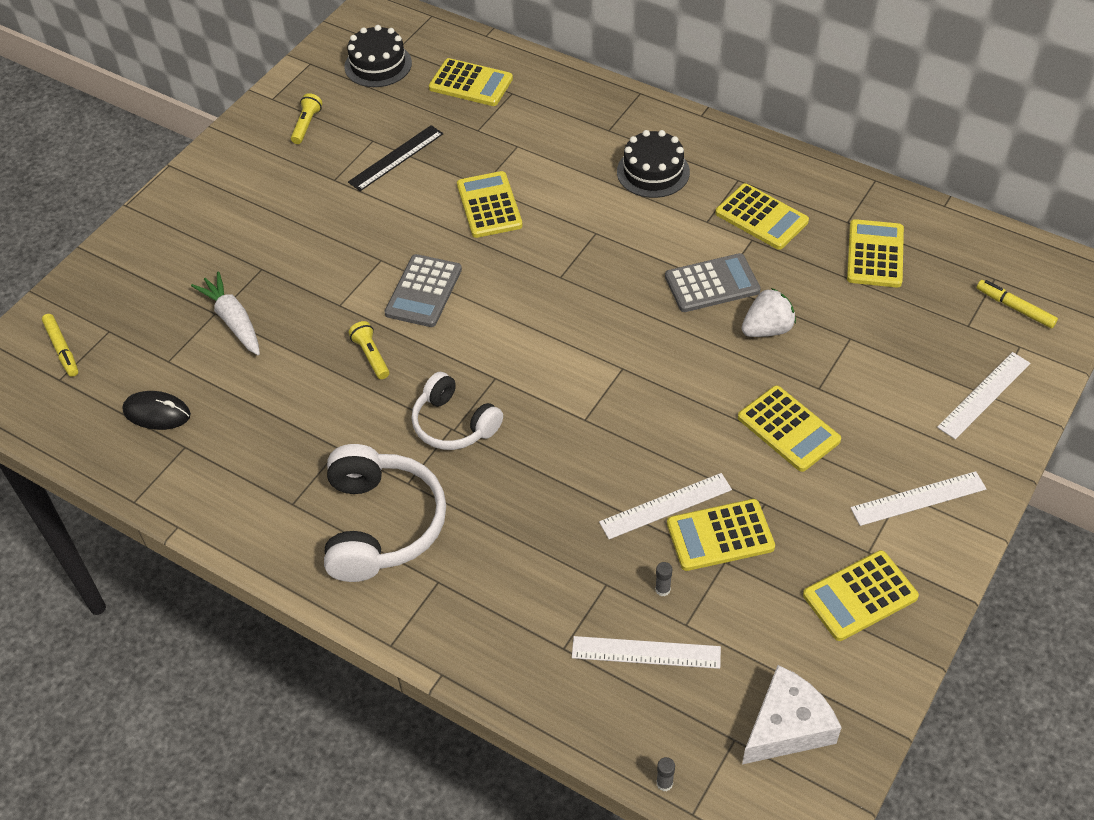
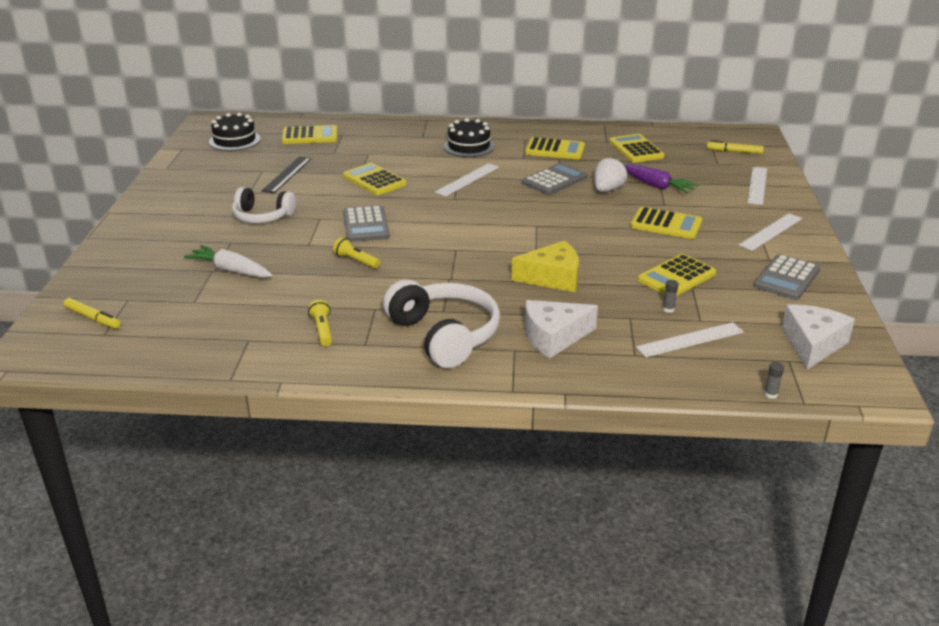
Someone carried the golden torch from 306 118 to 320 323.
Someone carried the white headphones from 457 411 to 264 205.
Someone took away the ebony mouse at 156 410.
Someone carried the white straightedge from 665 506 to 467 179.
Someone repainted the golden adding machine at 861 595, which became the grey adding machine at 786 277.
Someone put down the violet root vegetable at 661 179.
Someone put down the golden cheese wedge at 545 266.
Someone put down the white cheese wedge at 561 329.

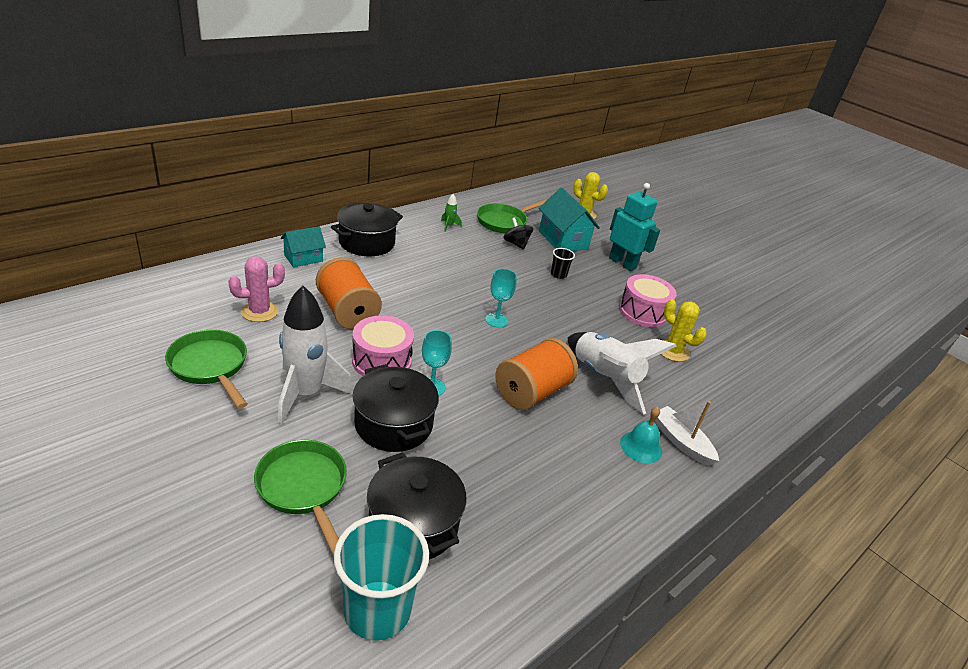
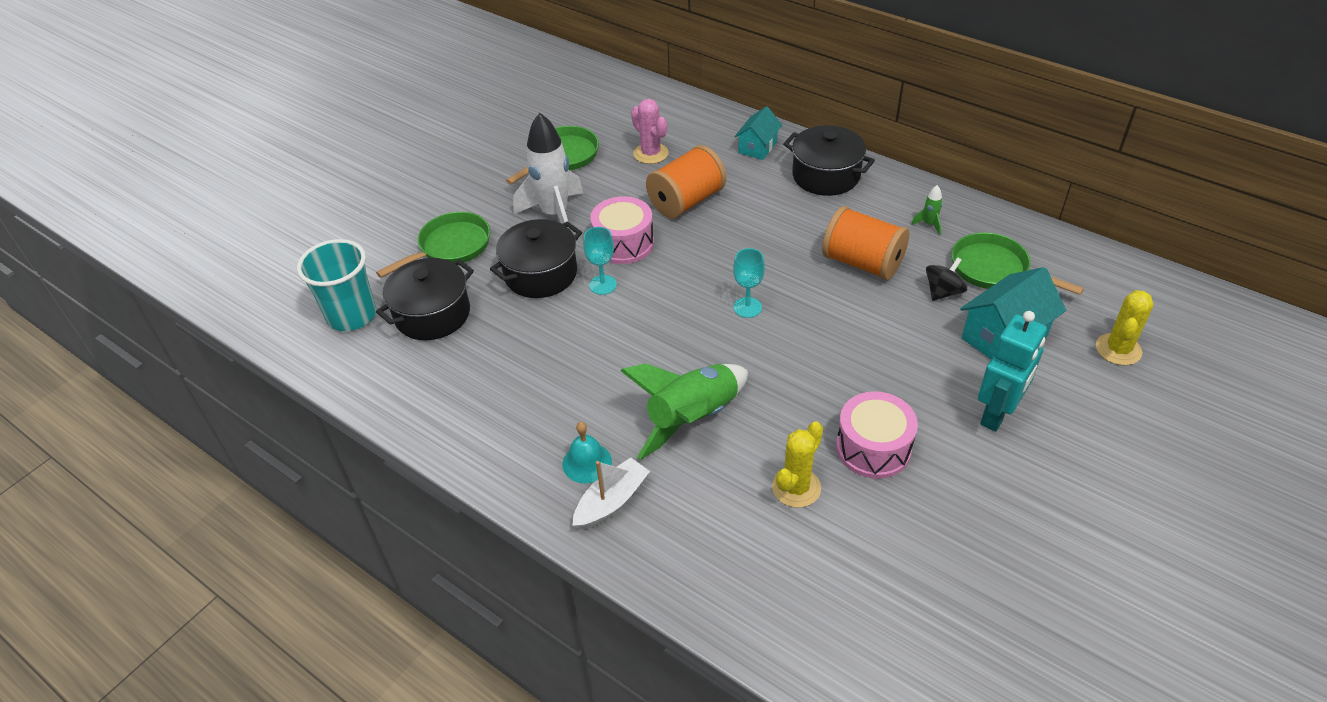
Someone rotated the turquoise cottage at 303 246 by 75 degrees clockwise.
Someone took away the ebony tumbler at 563 263.
Someone repainted the white rocket at 622 373, which became the leaf-green rocket at 684 411.
Someone carried the orange-coloured reel of thread from 536 374 to 865 243.

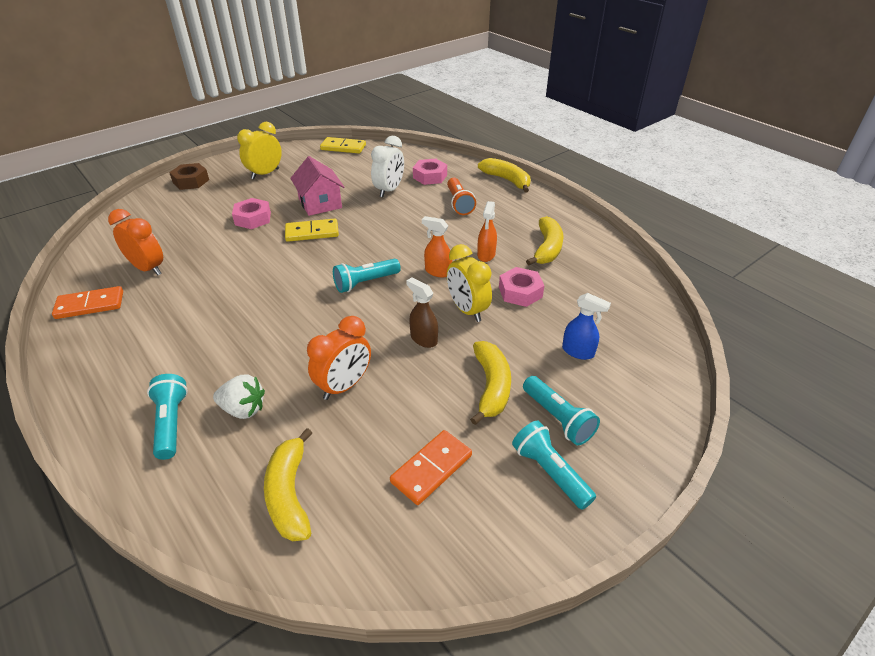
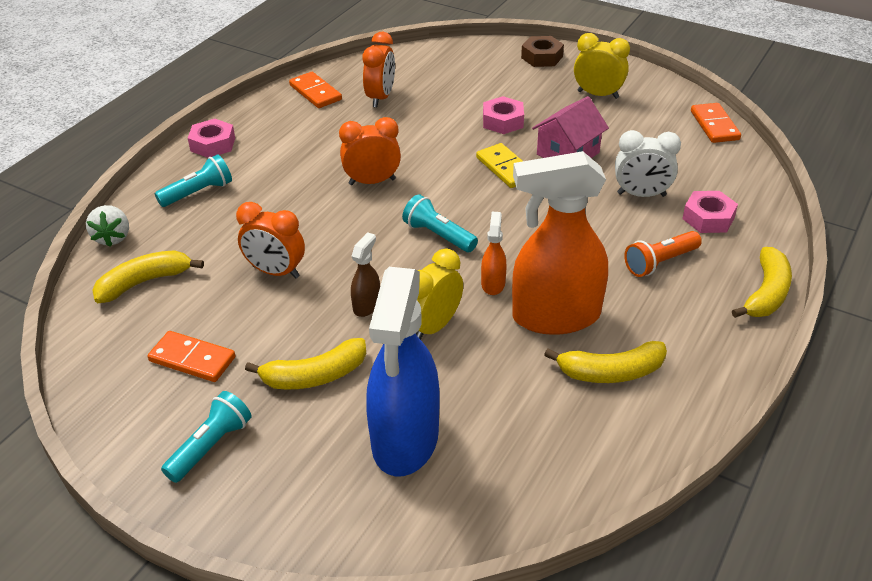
Someone repainted the golden domino at 343 145, which became the orange-coloured domino at 716 123.
Someone scaled the orange-coloured sprayer at 487 231 by 2.34.
Someone carried the rose-pink hexagon nut from 521 287 to 211 138.
Someone scaled the royal blue sprayer at 586 326 by 2.34.
Someone carried the white toy strawberry from 239 397 to 107 226.
Someone took away the turquoise torch at 561 410.
Someone put down the orange-coloured alarm clock at 370 151.

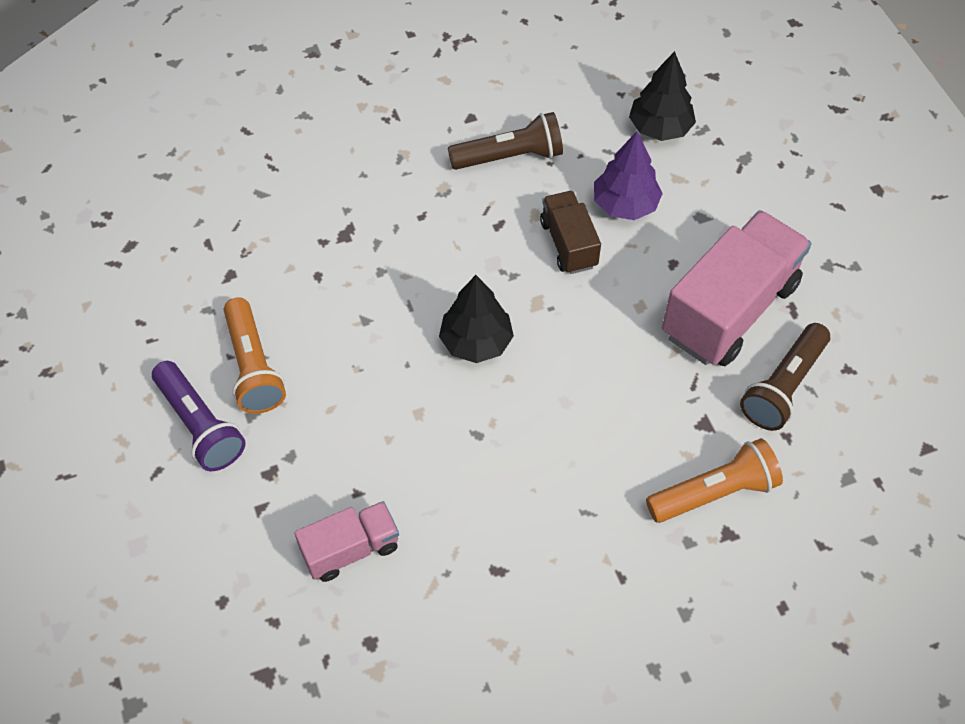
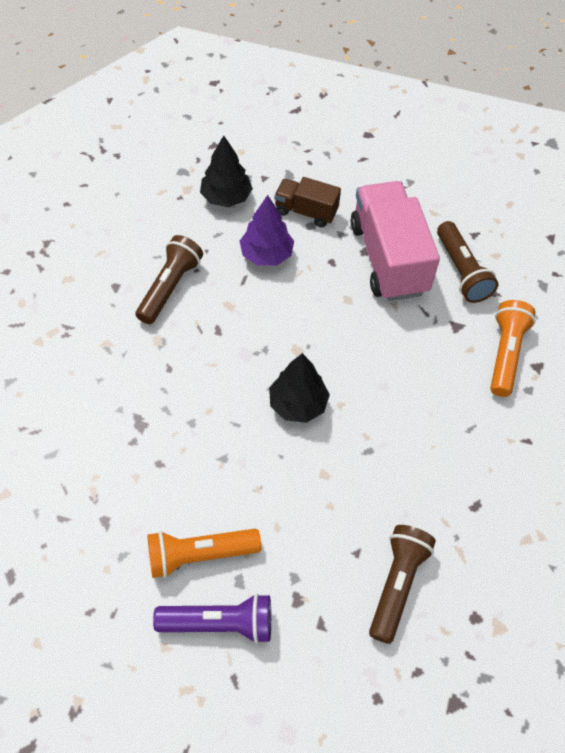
Someone carried the russet truck from 570 232 to 307 202.
Someone rotated the orange-coloured torch at 255 355 by 150 degrees clockwise.
Someone swapped the rose-pink truck at 346 541 for the russet torch at 402 584.

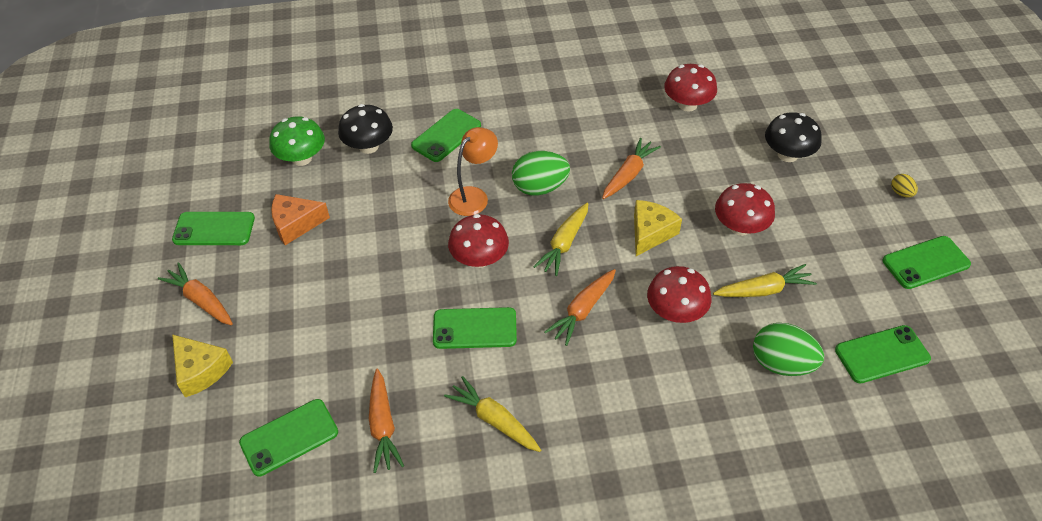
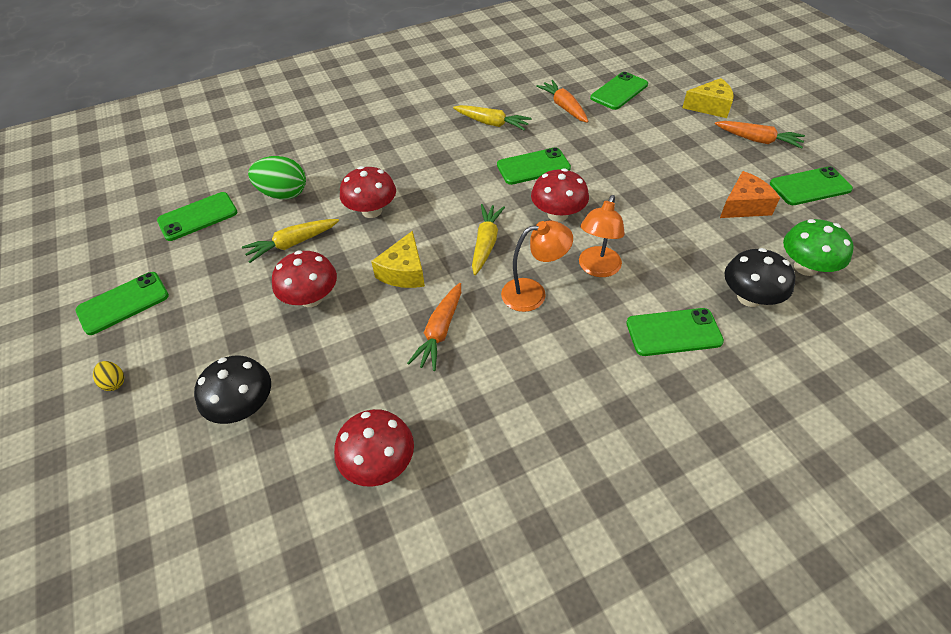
Someone rotated the leaf-green mobile phone at 446 135 by 60 degrees clockwise.
Someone swapped the leaf-green egg shape at 541 173 for the orange-coloured lamp at 537 266.
Someone took away the orange-coloured root vegetable at 580 307.
Someone rotated the golden cheese wedge at 202 365 by 150 degrees clockwise.

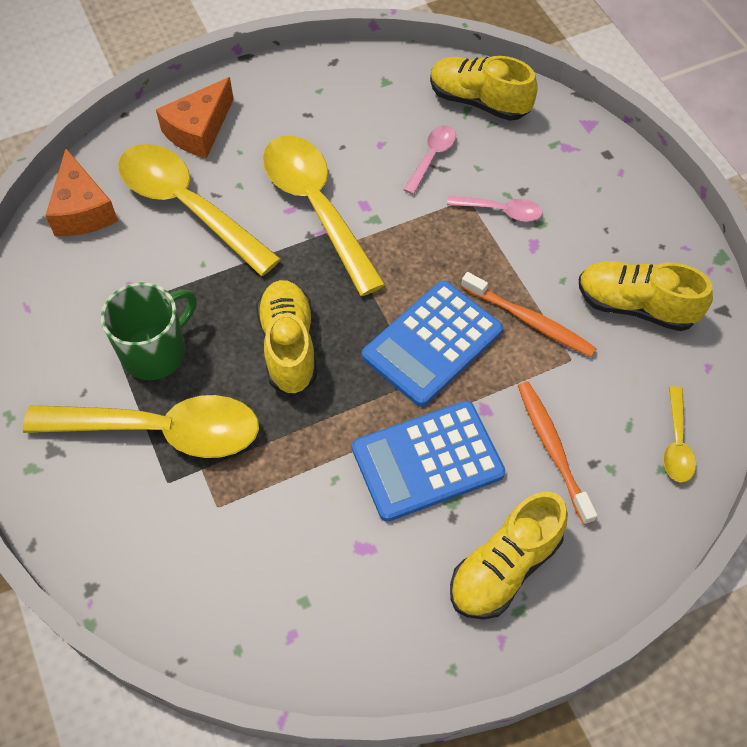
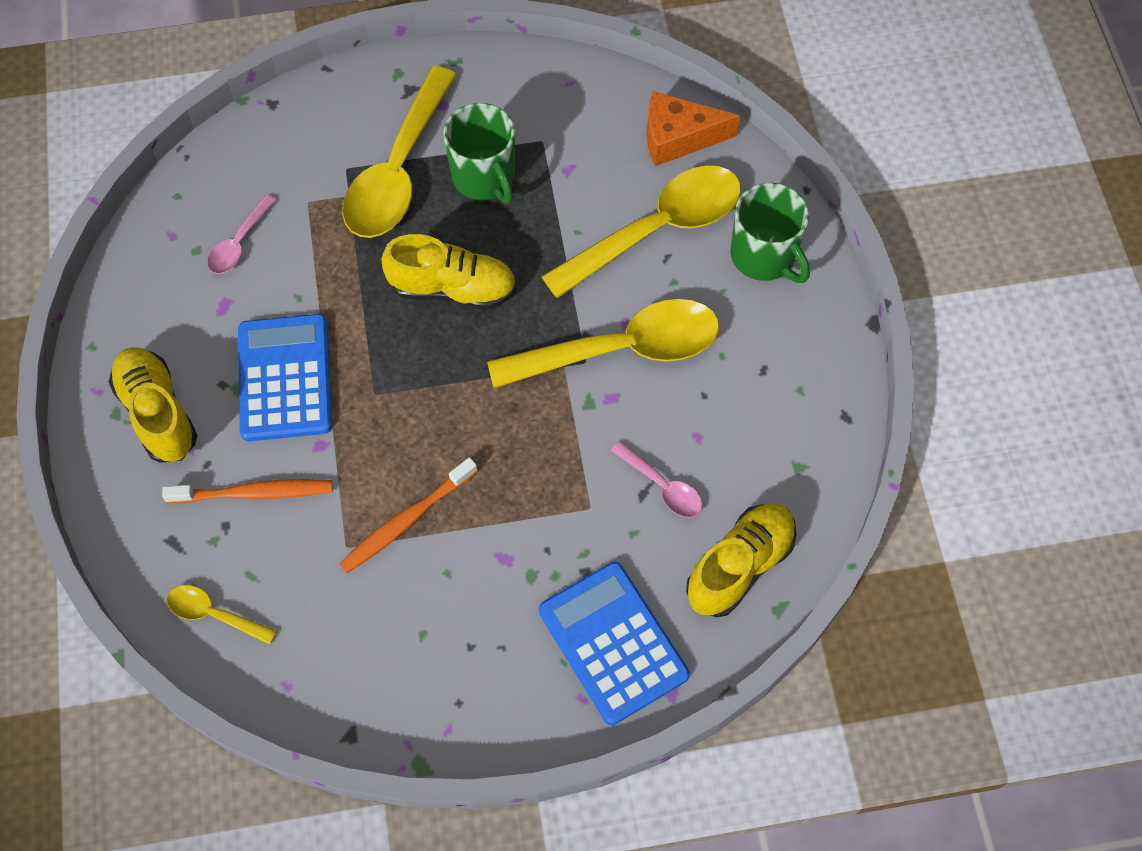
Someone swapped the orange-coloured cheese wedge at 195 117 for the leaf-green coffee mug at 770 233.
Someone carried the rose-pink spoon from 495 208 to 241 234.
Someone took away the golden shoe at 646 296.
Someone carried the royal blue adding machine from 432 344 to 614 643.

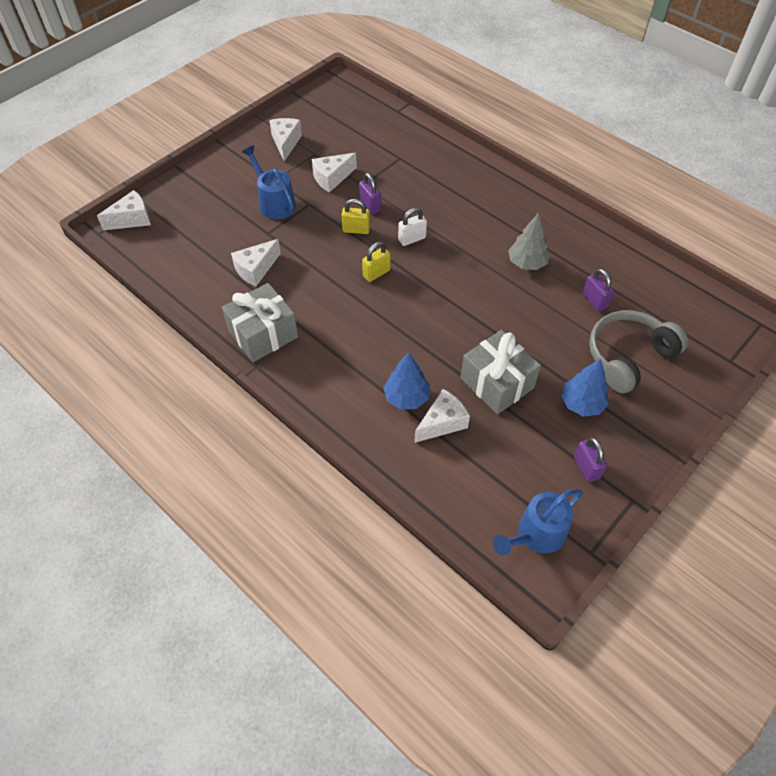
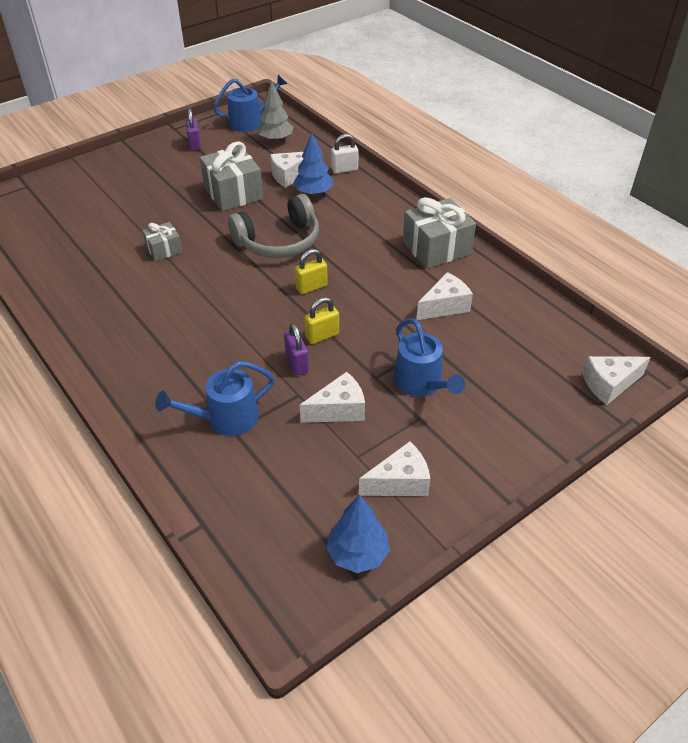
Someone rotated the white cheese wedge at 285 140 by 120 degrees counterclockwise.
Someone rotated the golden padlock at 356 216 by 45 degrees counterclockwise.
Someone carried the white padlock from 412 227 to 345 154.
Someone carried the grey tree from 529 241 to 274 111.
Someone took away the violet padlock at 598 289.
Someone carried the grey headphones from 638 351 to 273 226.
Someone carried the royal blue tree from 585 387 to 358 534.
Someone put down the grey gift at 162 241.
Someone put down the royal blue sprinkling can at 215 398.

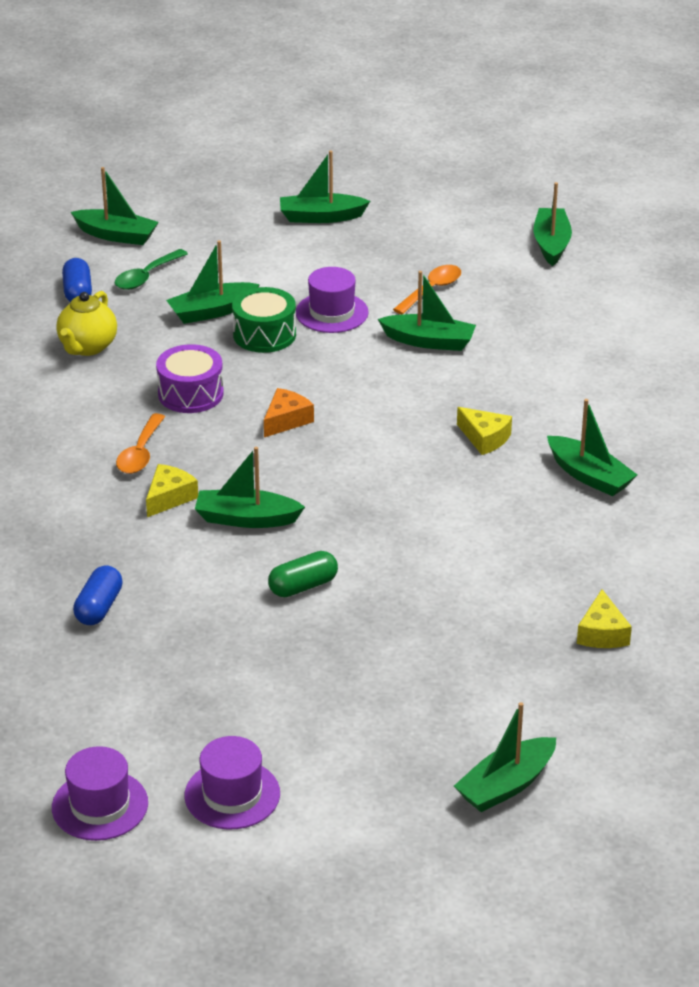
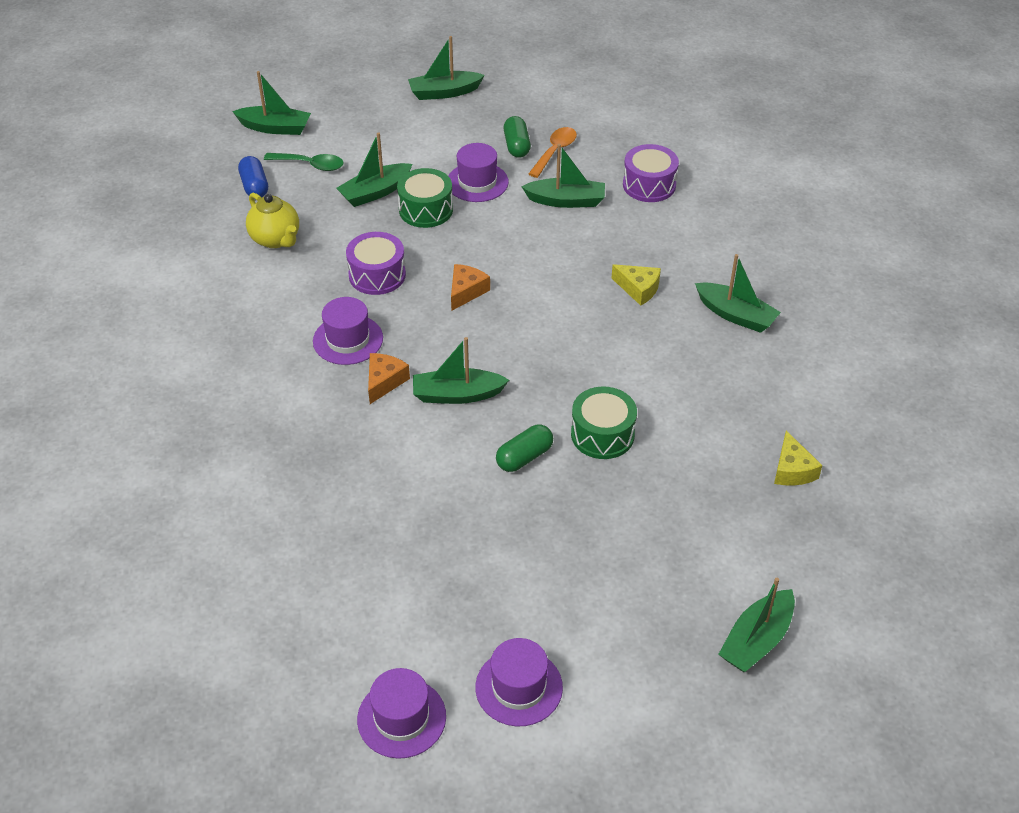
Someone took away the leaf-green toy boat at 552 224.
Someone rotated the leaf-green spoon at 151 269 by 105 degrees counterclockwise.
Someone rotated the golden teapot at 86 323 by 45 degrees counterclockwise.
Someone swapped the orange-coloured spoon at 140 443 for the violet tall hat at 348 331.
Someone repainted the golden cheese wedge at 172 490, which became the orange-coloured cheese wedge at 389 378.
Someone took away the royal blue pill at 98 595.
Someone put down the leaf-green pill at 517 137.
Someone put down the violet drum at 651 173.
Someone put down the leaf-green drum at 604 422.

